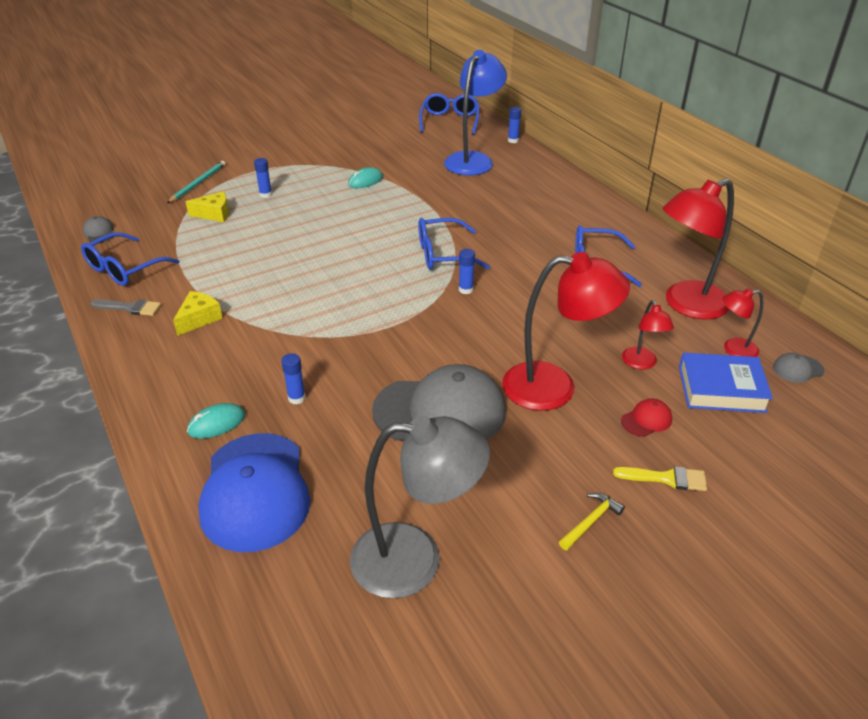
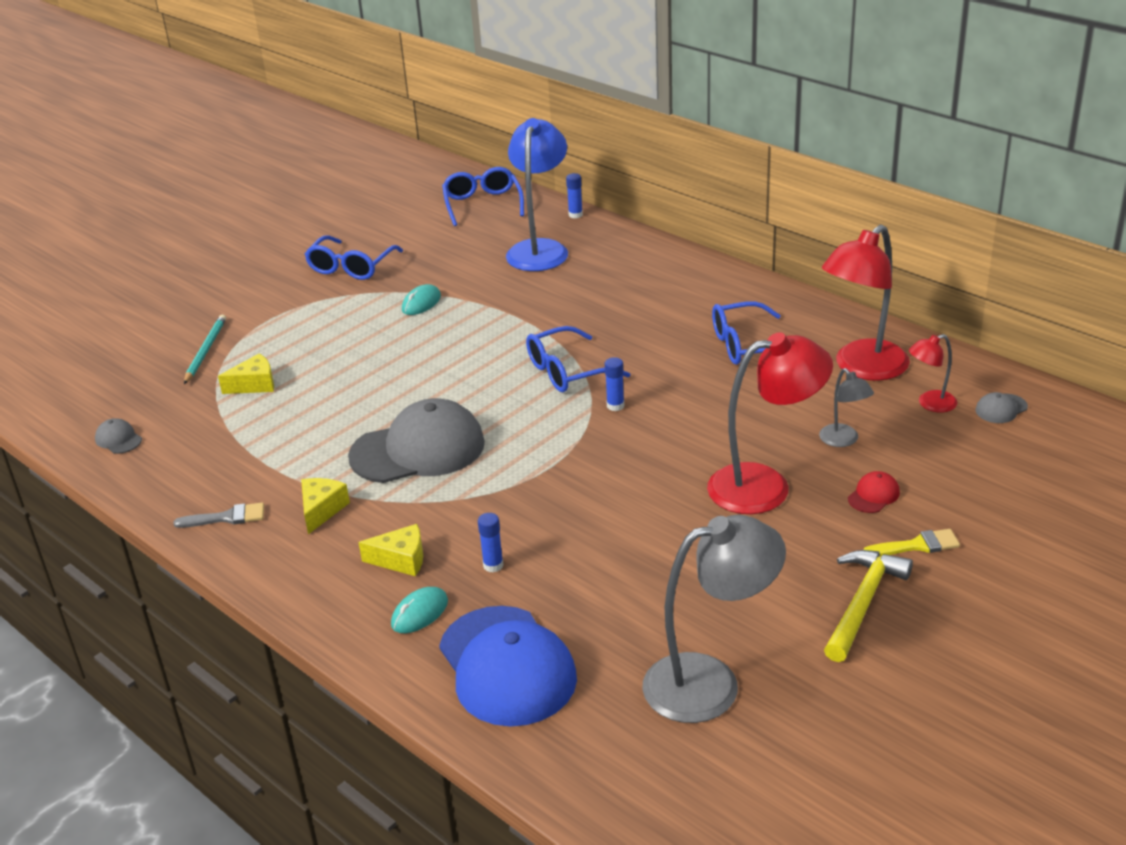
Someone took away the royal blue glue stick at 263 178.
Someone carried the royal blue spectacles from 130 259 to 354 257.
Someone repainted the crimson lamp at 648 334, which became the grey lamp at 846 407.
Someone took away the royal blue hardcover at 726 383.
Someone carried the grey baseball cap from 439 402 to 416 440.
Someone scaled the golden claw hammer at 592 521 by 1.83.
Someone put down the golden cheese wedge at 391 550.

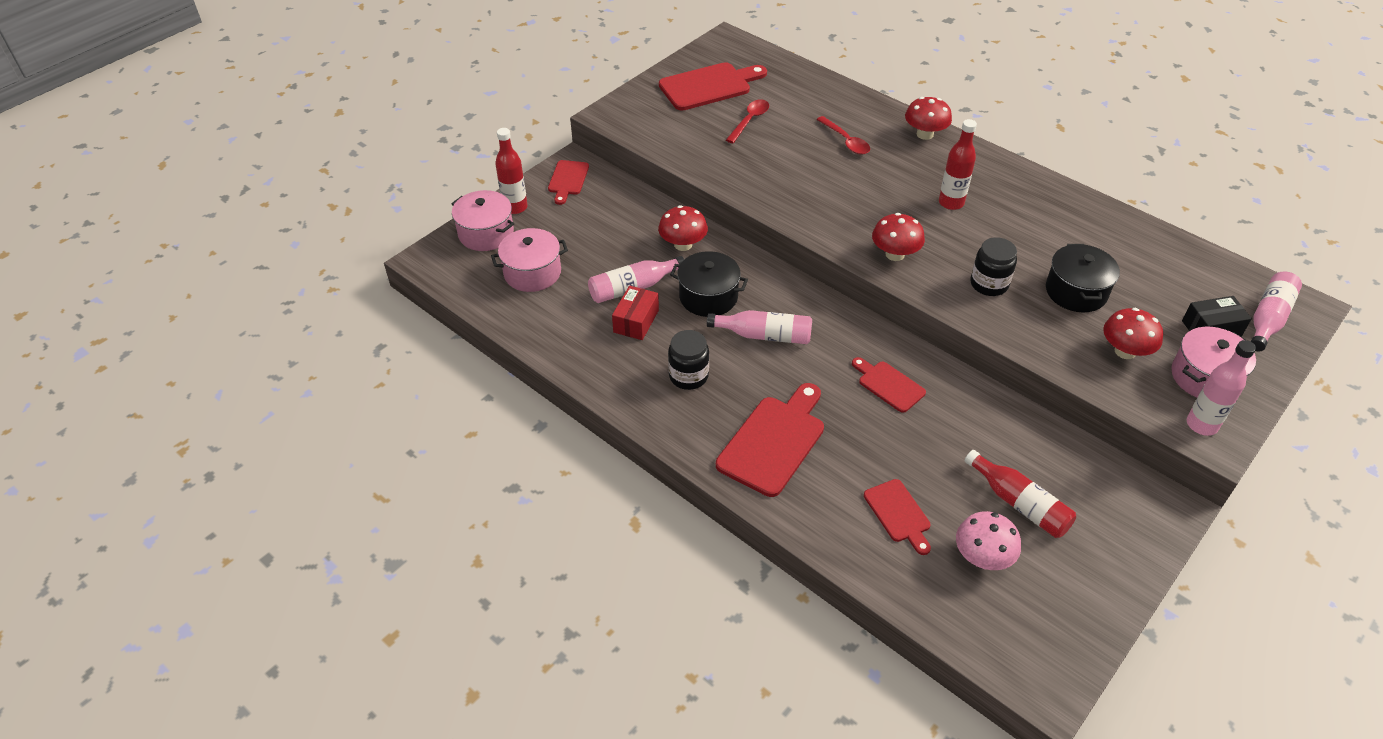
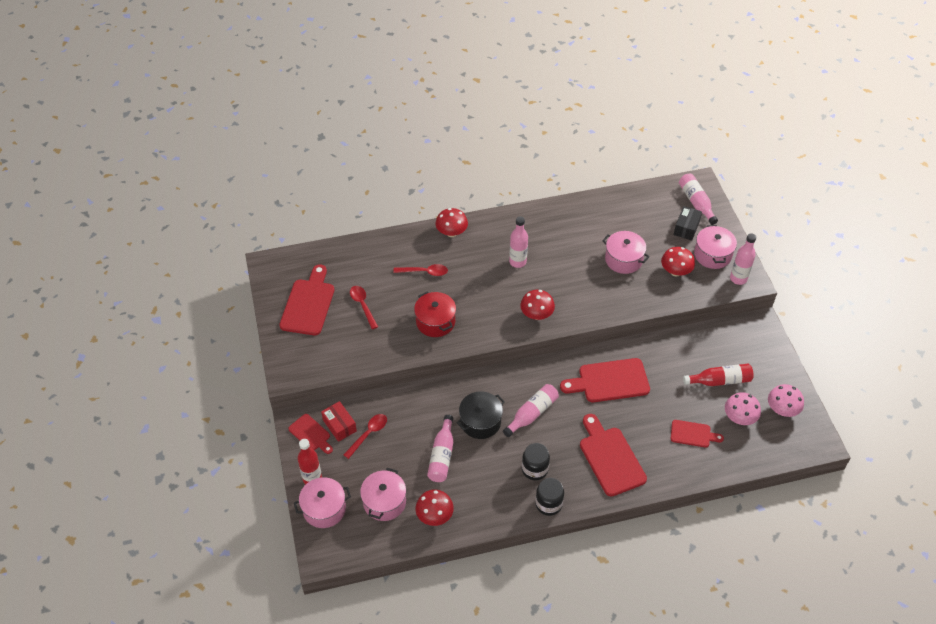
Someone repainted the crimson bottle at 958 164, which became the rose-pink bottle at 518 242.
Someone carried the crimson toadstool from 683 228 to 434 508.
Someone carried the ebony jam jar from 993 266 to 549 497.
Someone repainted the ebony pot at 1083 278, which became the rose-pink pot at 626 252.
Someone carried the crimson box from 635 313 to 339 421.
Someone scaled the crimson cutting board at 889 385 by 1.74.
Someone put down the crimson pot at 435 314.
Someone put down the rose-pink toadstool at 786 400.
Someone put down the crimson spoon at 365 436.

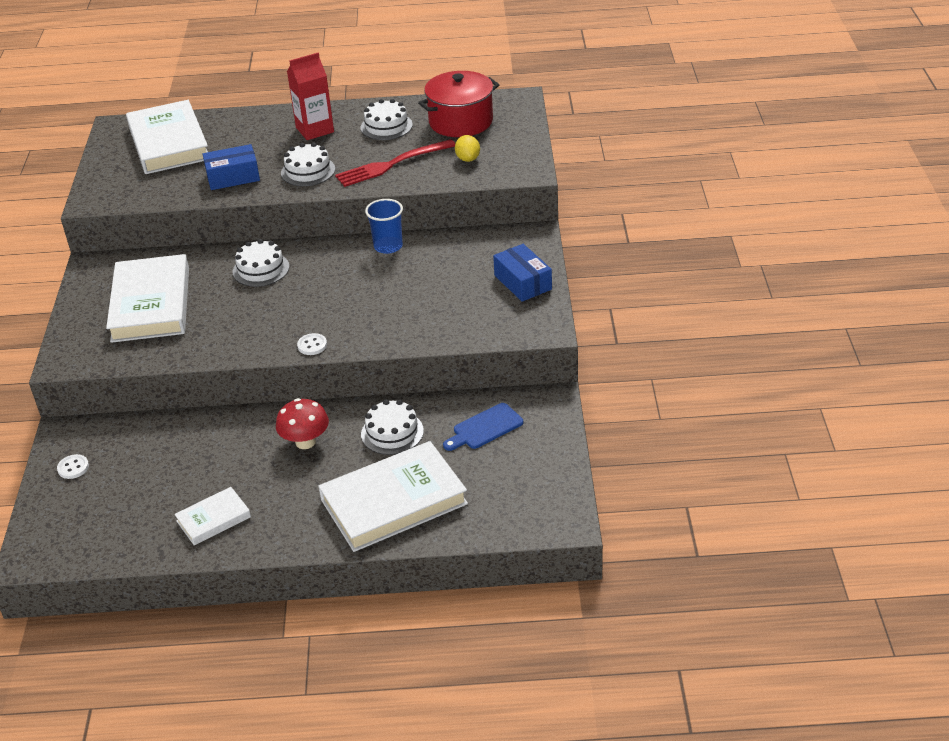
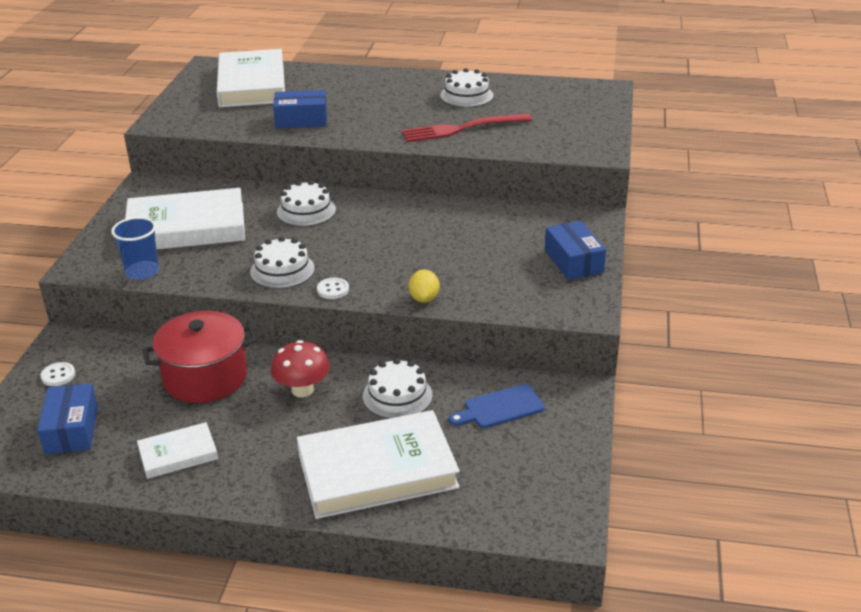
Someone took away the crimson carton at 310 96.
Someone carried the crimson pot from 458 104 to 199 357.
Someone carried the golden lemon from 467 148 to 424 286.
Someone carried the white layer cake from 308 164 to 282 262.
Someone carried the royal blue tumbler from 384 226 to 135 248.
Someone rotated the white hardcover at 147 298 by 75 degrees clockwise.
Someone put down the royal blue box at 67 418.

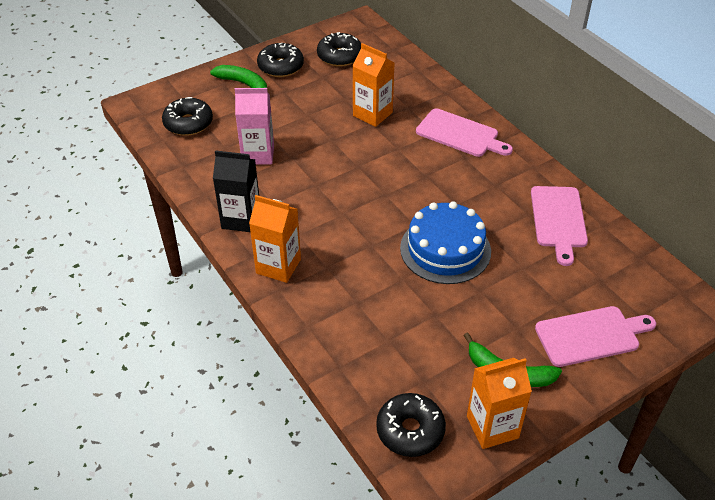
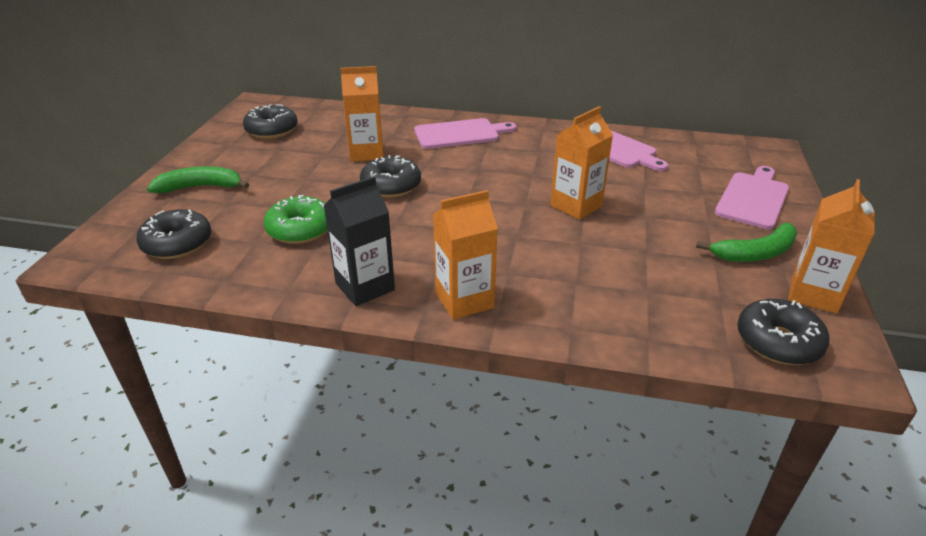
Someone carried the ebony donut from 280 60 to 390 176.
Someone swapped the rose-pink carton at 254 126 for the leaf-green donut at 295 219.
Someone swapped the royal blue layer cake at 445 242 for the orange-coloured carton at 581 163.

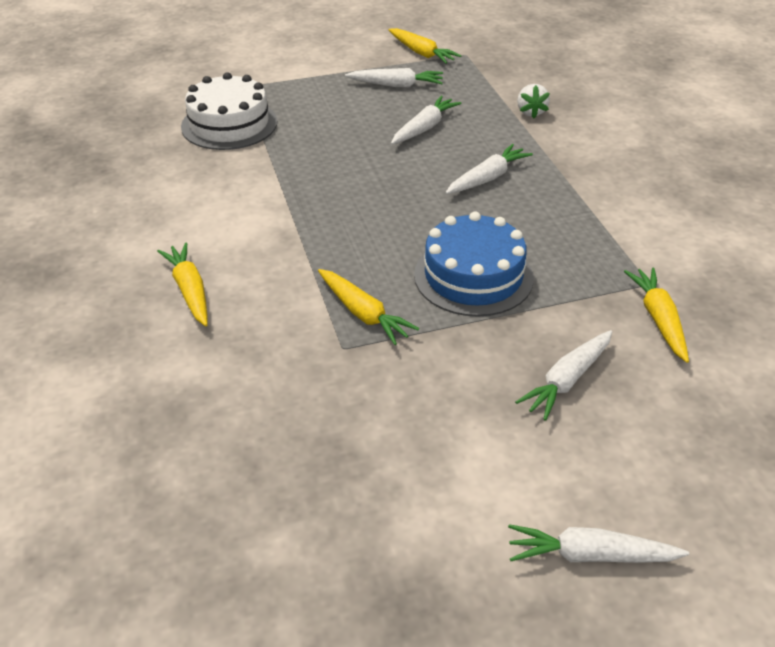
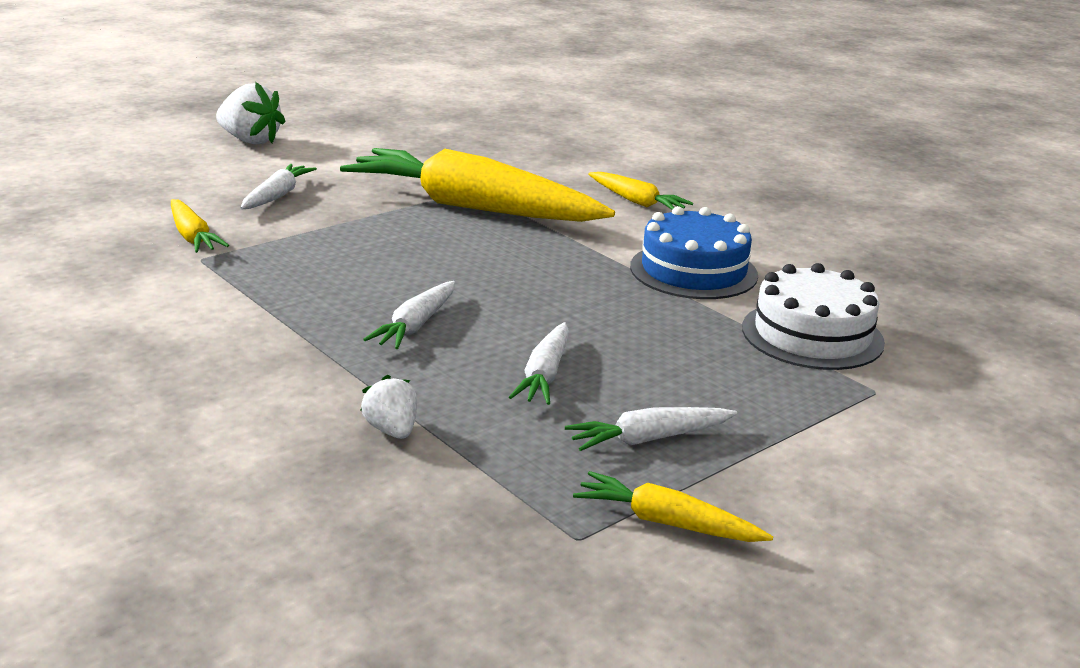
Someone carried the royal blue layer cake from 474 264 to 694 252.
Someone scaled the golden root vegetable at 368 307 by 2.26.
Someone swapped the white root vegetable at 598 543 for the white toy strawberry at 251 113.

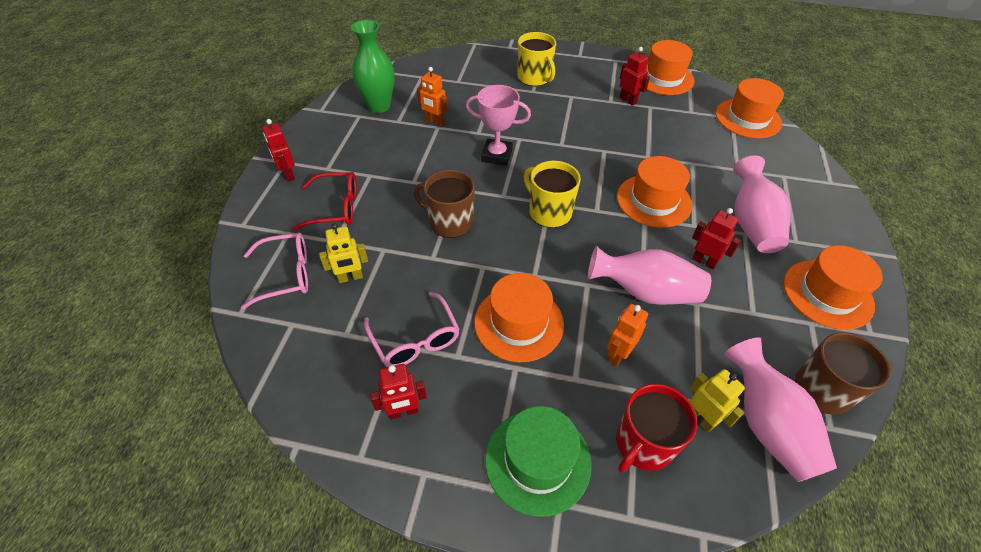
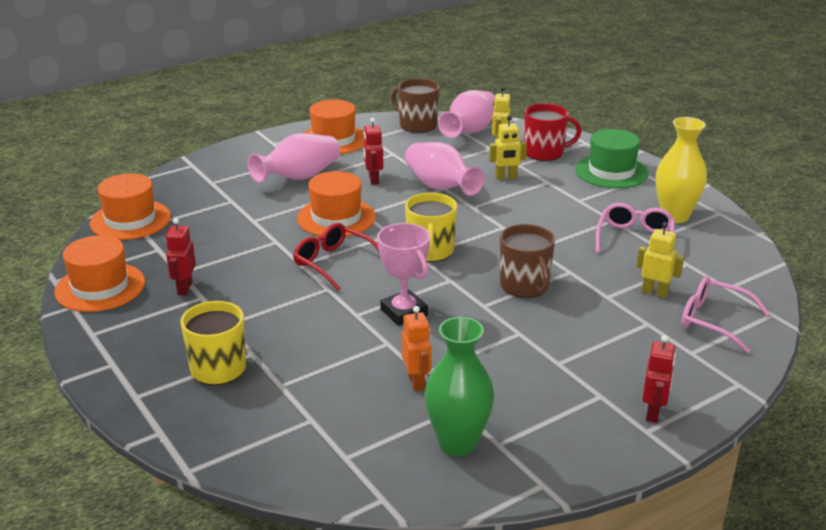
Someone carried the crimson spectacles from 324 201 to 336 257.
Someone took away the orange-coloured tall hat at 519 317.
Someone repainted the orange-coloured robot at 627 335, which became the golden robot at 508 147.
Someone swapped the crimson robot at 398 391 for the golden tall vase at 681 170.

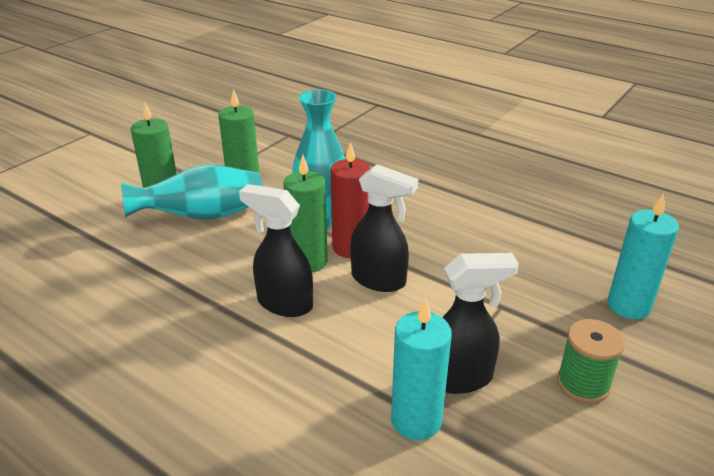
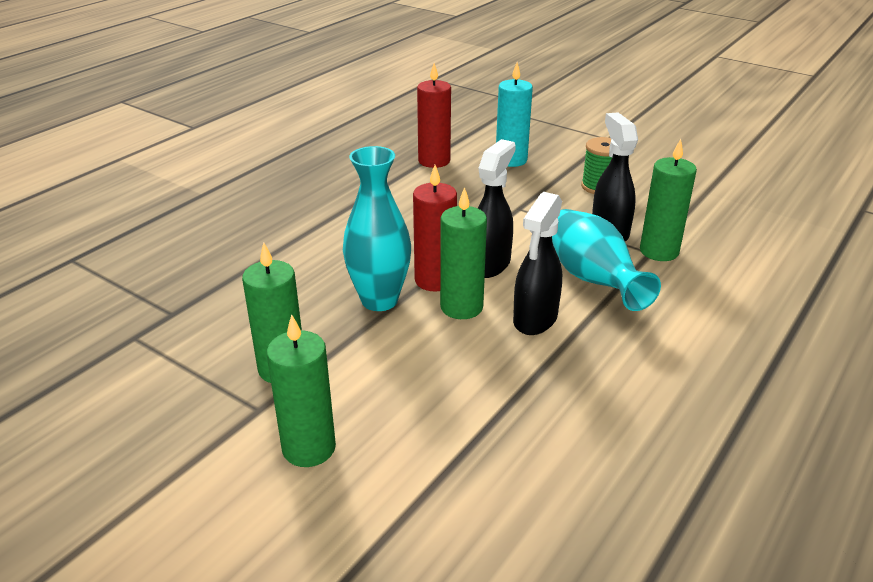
Someone carried the turquoise tall vase from 192 192 to 606 260.
Someone repainted the turquoise wax candle at 421 369, which became the leaf-green wax candle at 668 200.
Someone put down the crimson wax candle at 434 115.

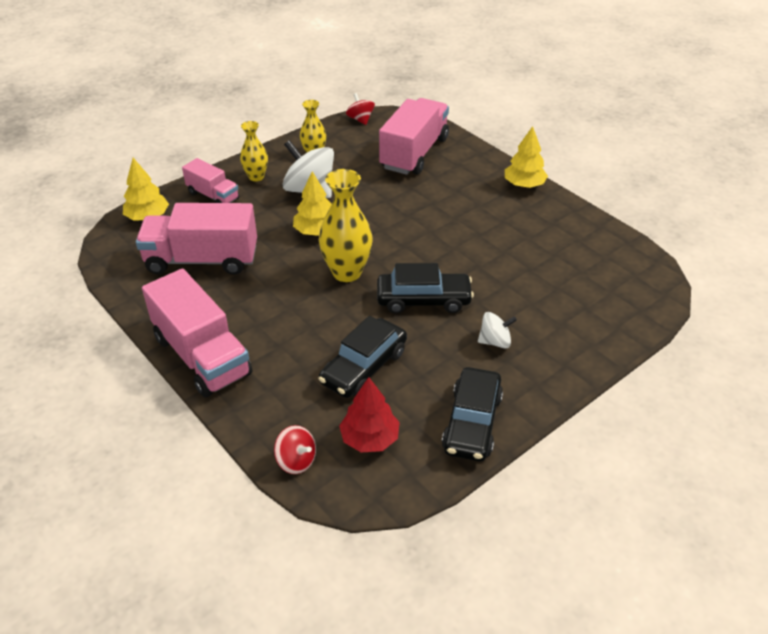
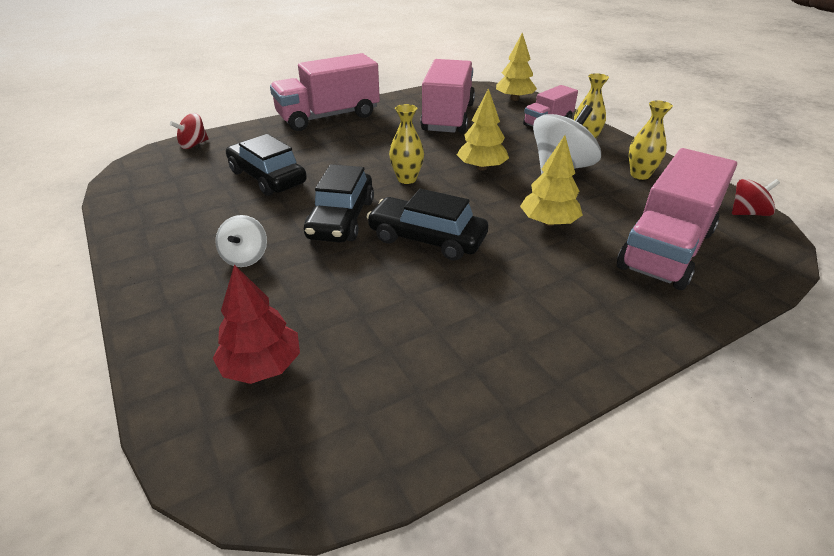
Someone rotated the rose-pink truck at 414 136 by 90 degrees clockwise.
Someone carried the golden tree from 526 157 to 551 180.
Someone scaled the golden tall vase at 346 225 by 0.60.
Someone carried the ebony car from 472 414 to 427 225.
Someone carried the crimson tree from 369 415 to 256 324.

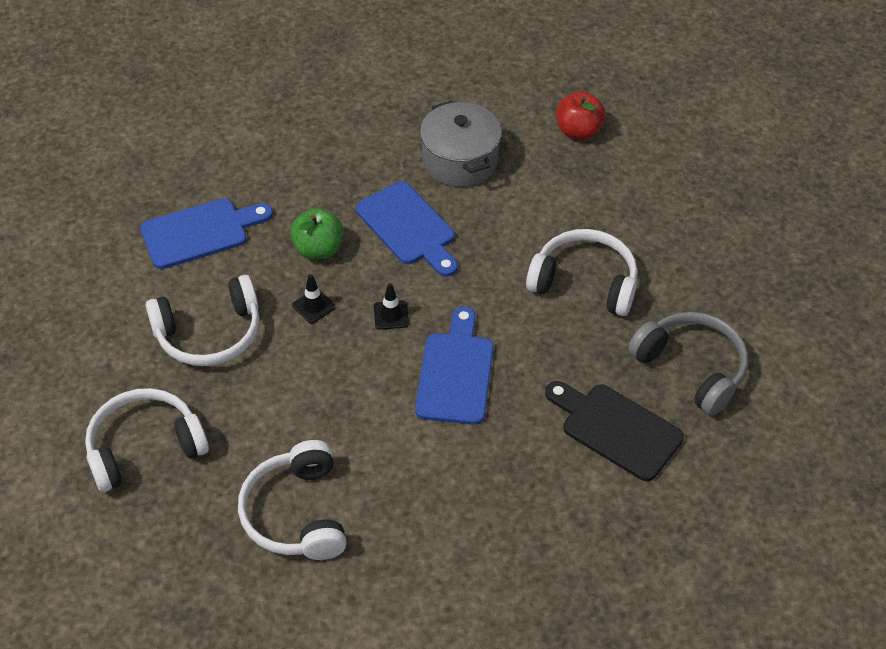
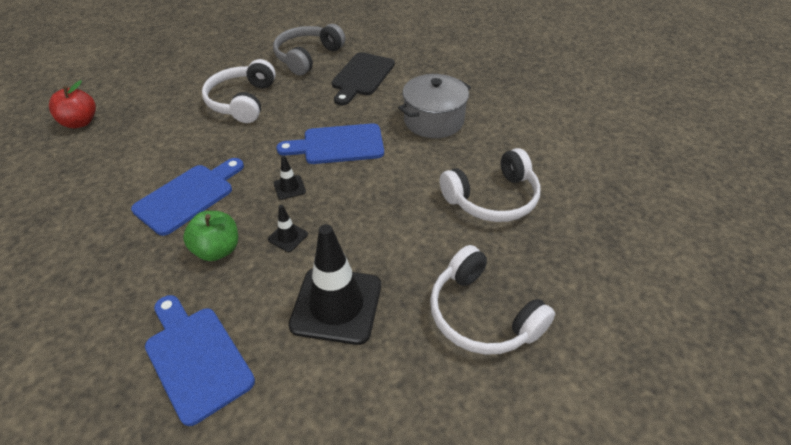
Someone carried the grey pot from 461 144 to 434 106.
Someone swapped the white headphones at 202 320 for the ebony road cone at 335 284.

